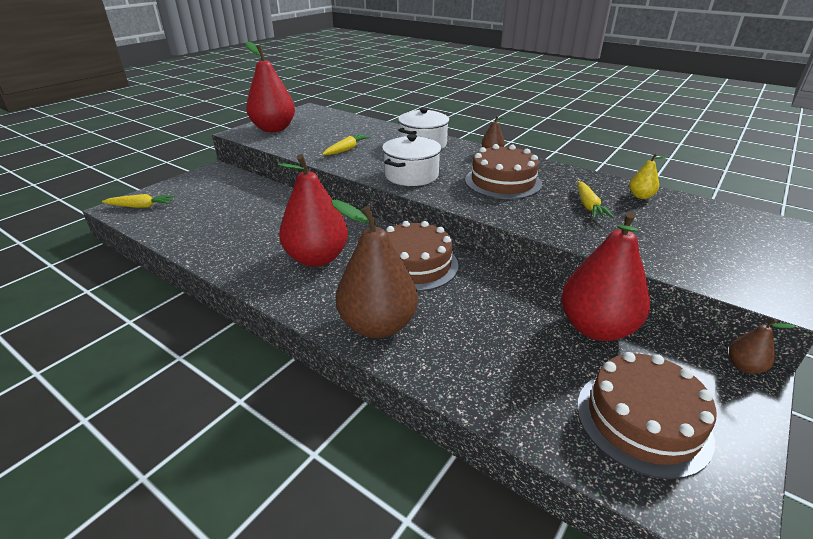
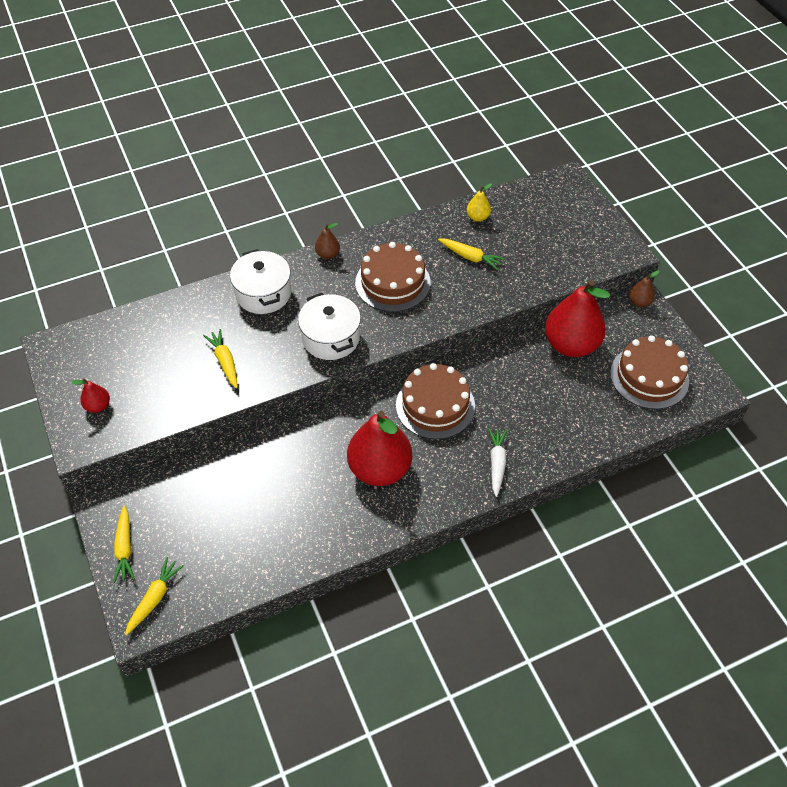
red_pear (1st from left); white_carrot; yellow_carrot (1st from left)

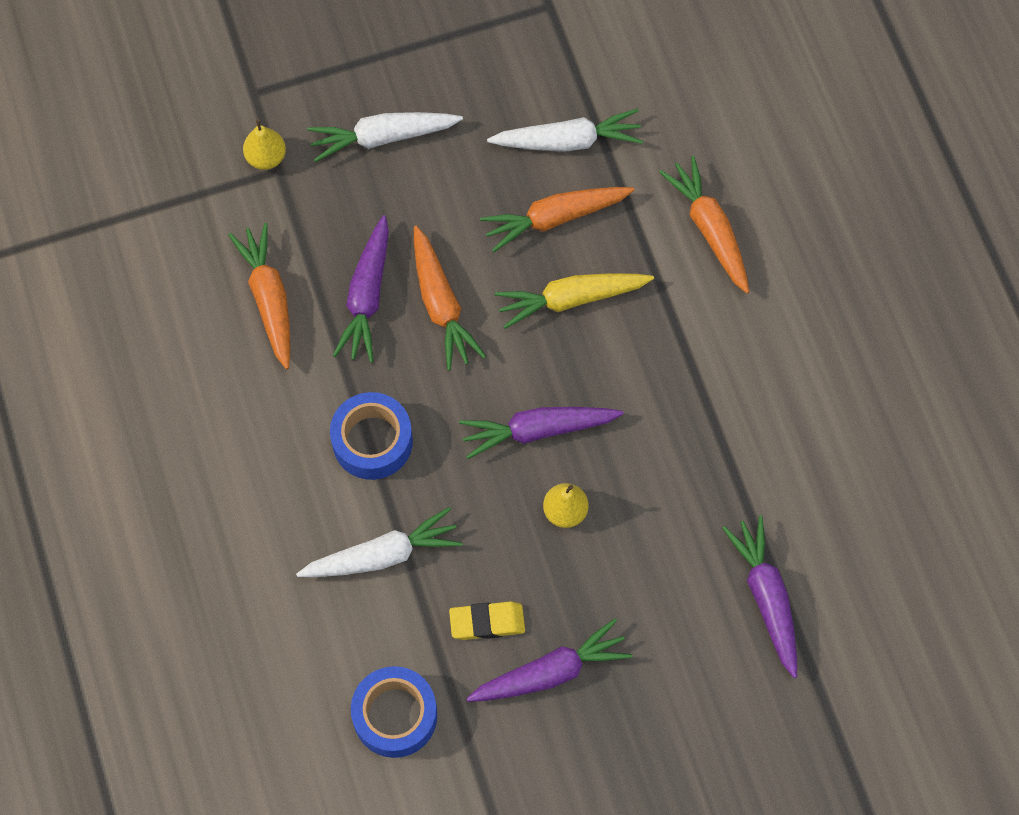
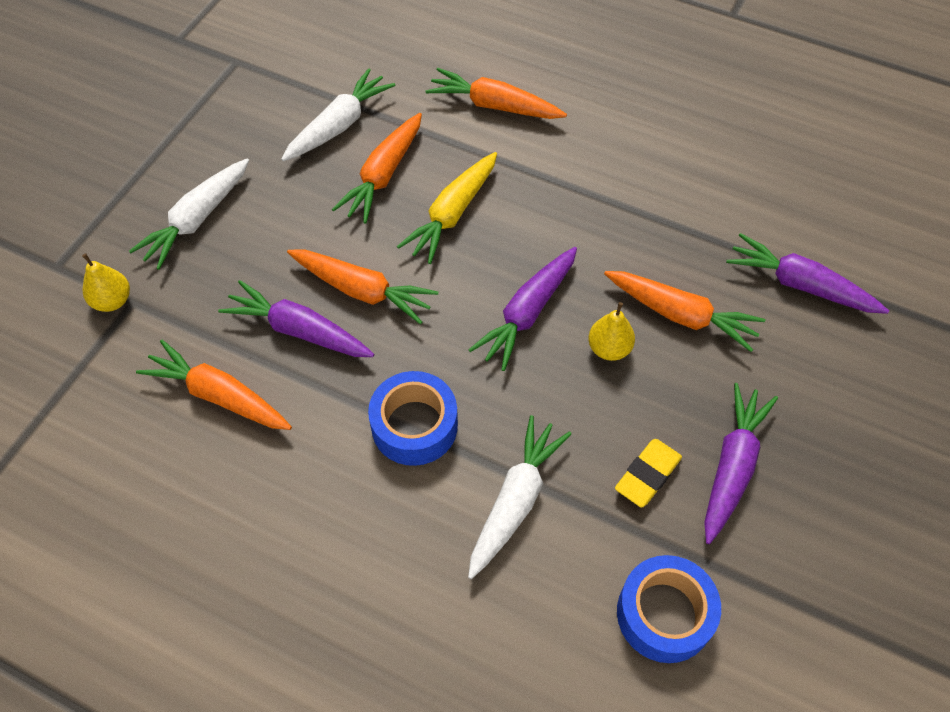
purple_carrot (1st from left); orange_carrot (5th from left)

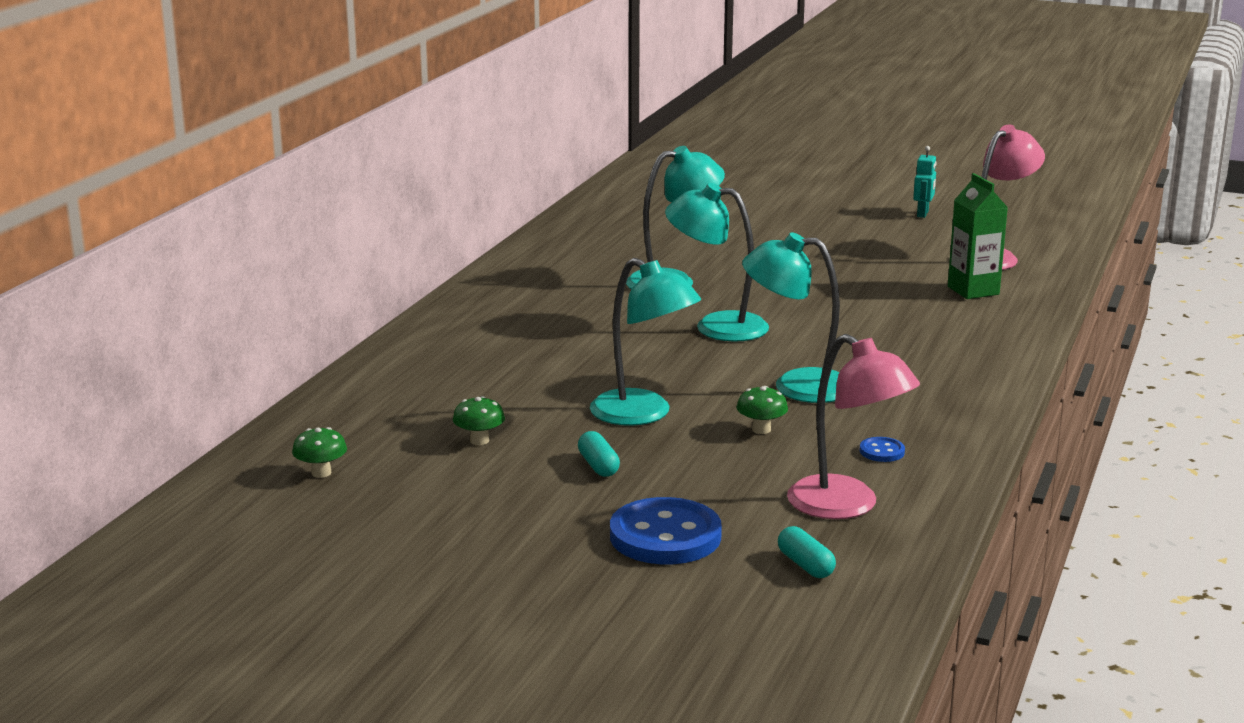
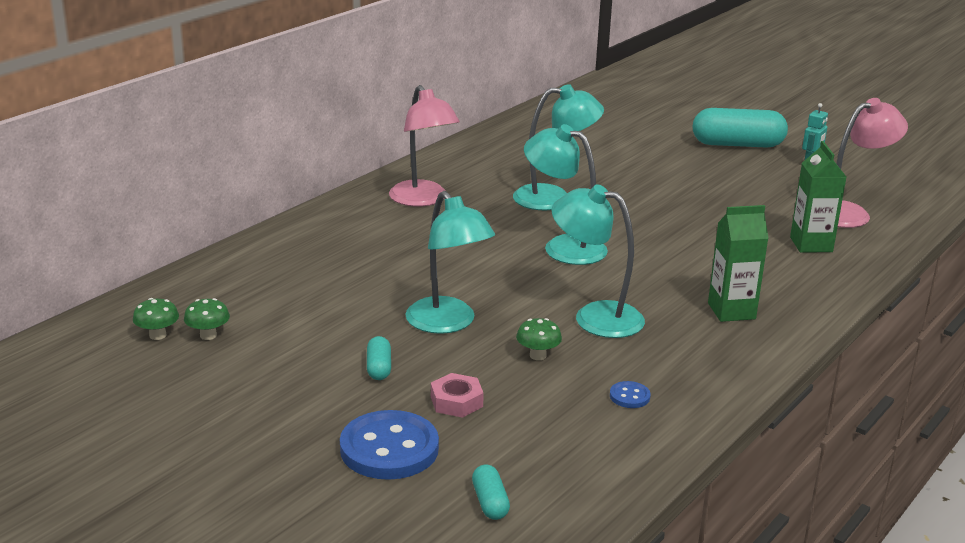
green_mushroom (2nd from left); pink_lamp (1st from left); pink_nut; turquoise_capsule (3rd from left); green_carton (1st from left)

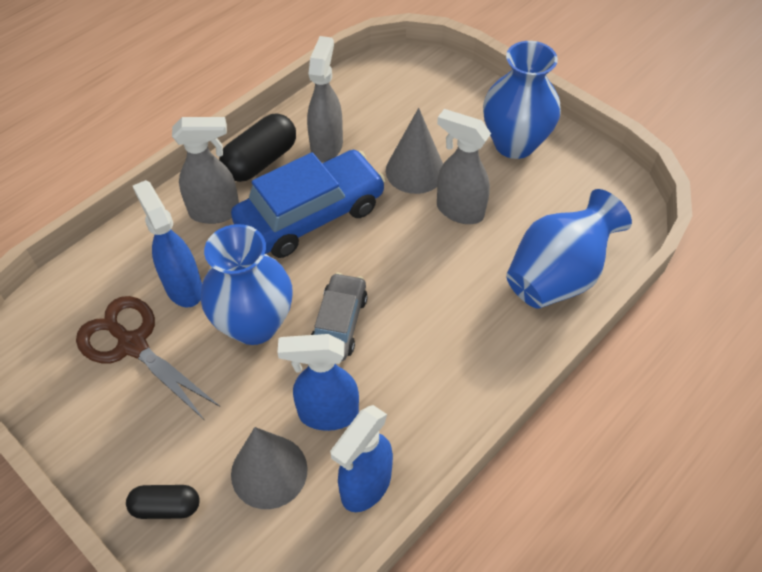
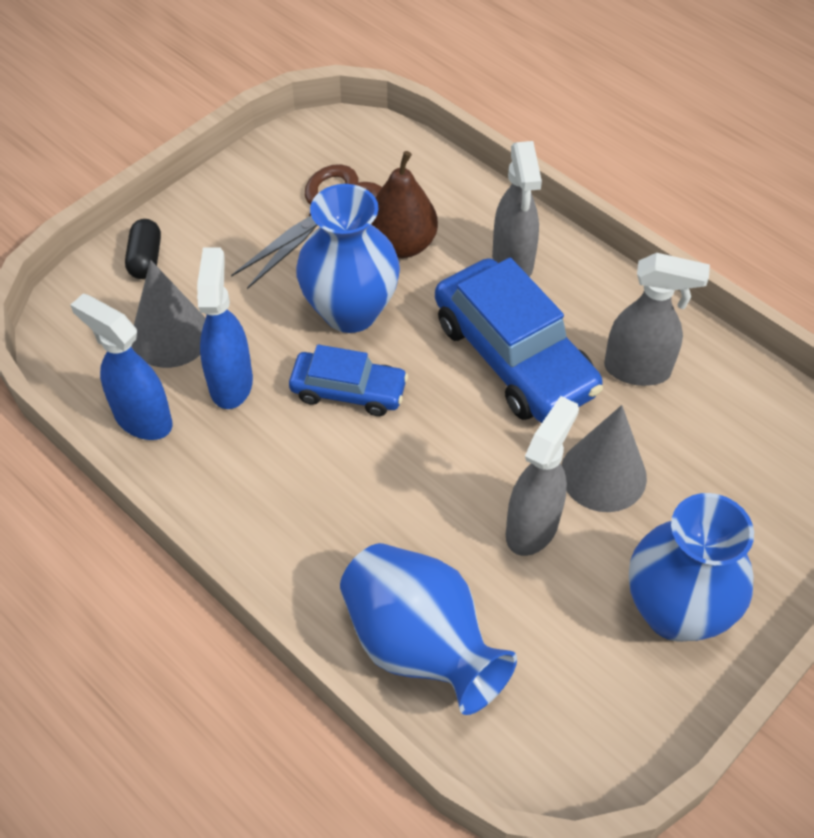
brown_pear; black_capsule (2nd from left in the first image); blue_car (1st from left)

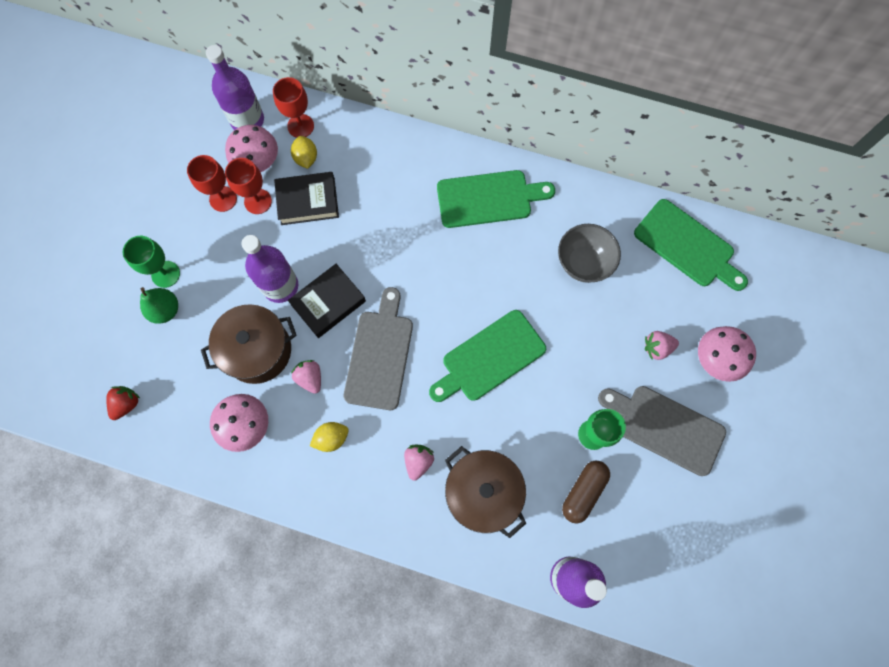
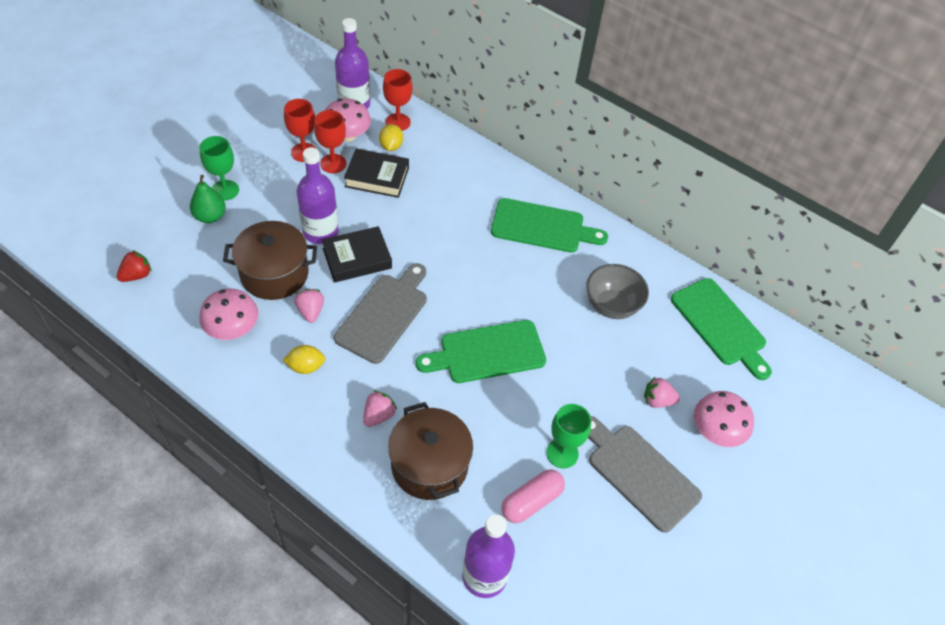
pink_capsule

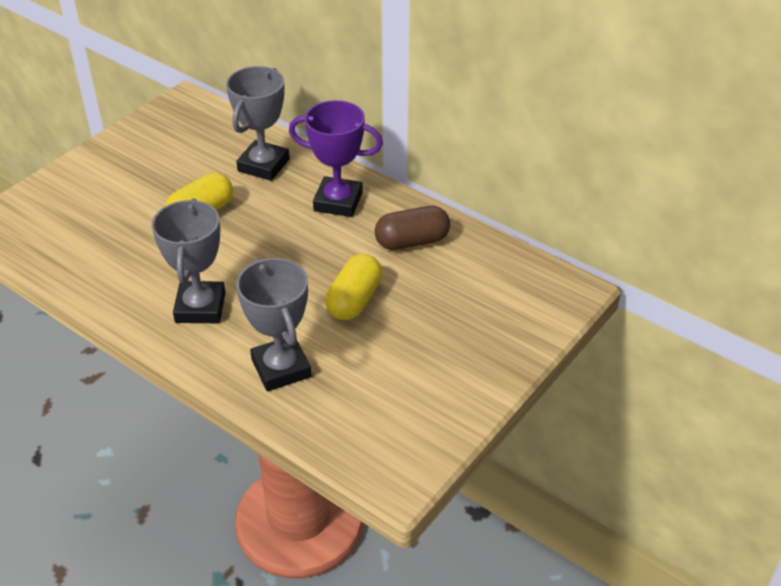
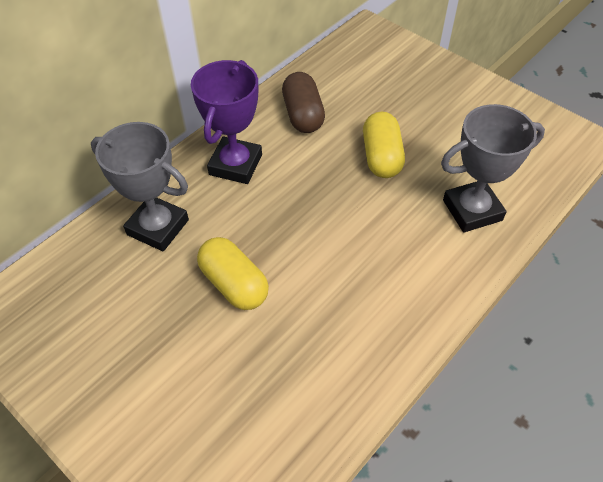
grey_trophy (1st from left in the first image); yellow_capsule (2nd from left)

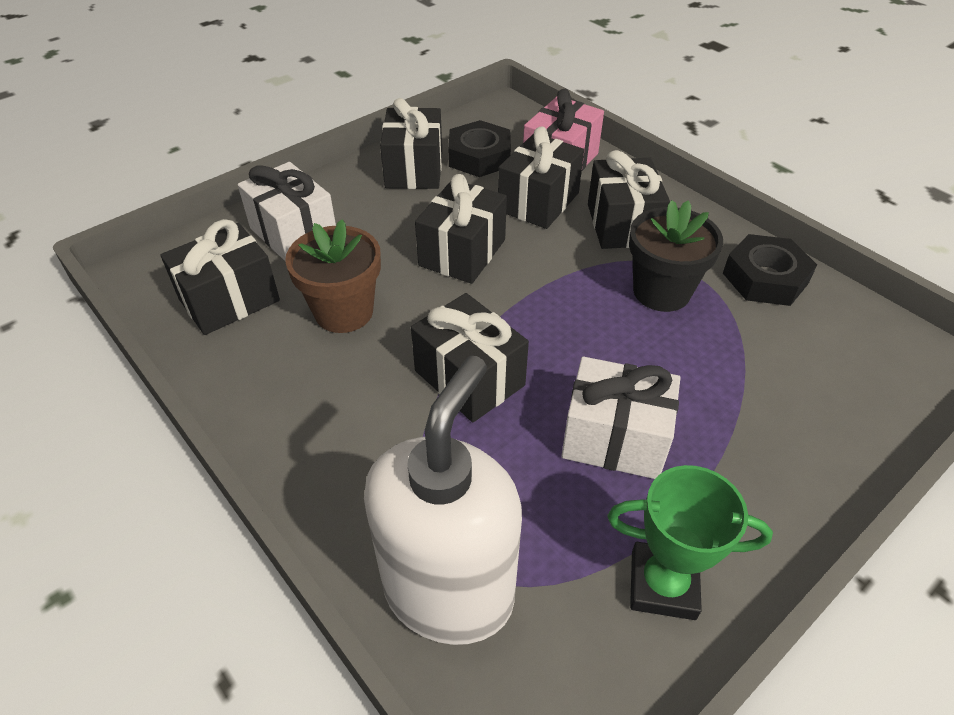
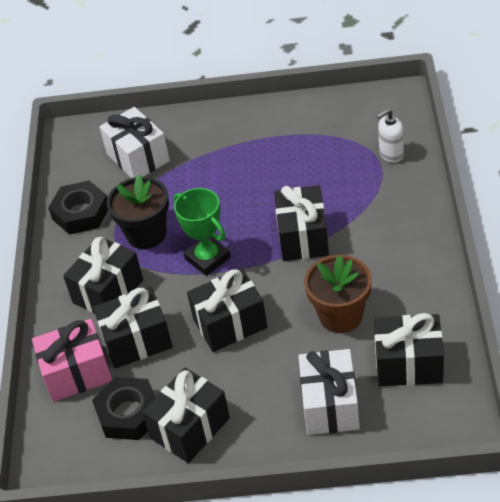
white_soap_dispenser; white_gift (1st from left); green_trophy

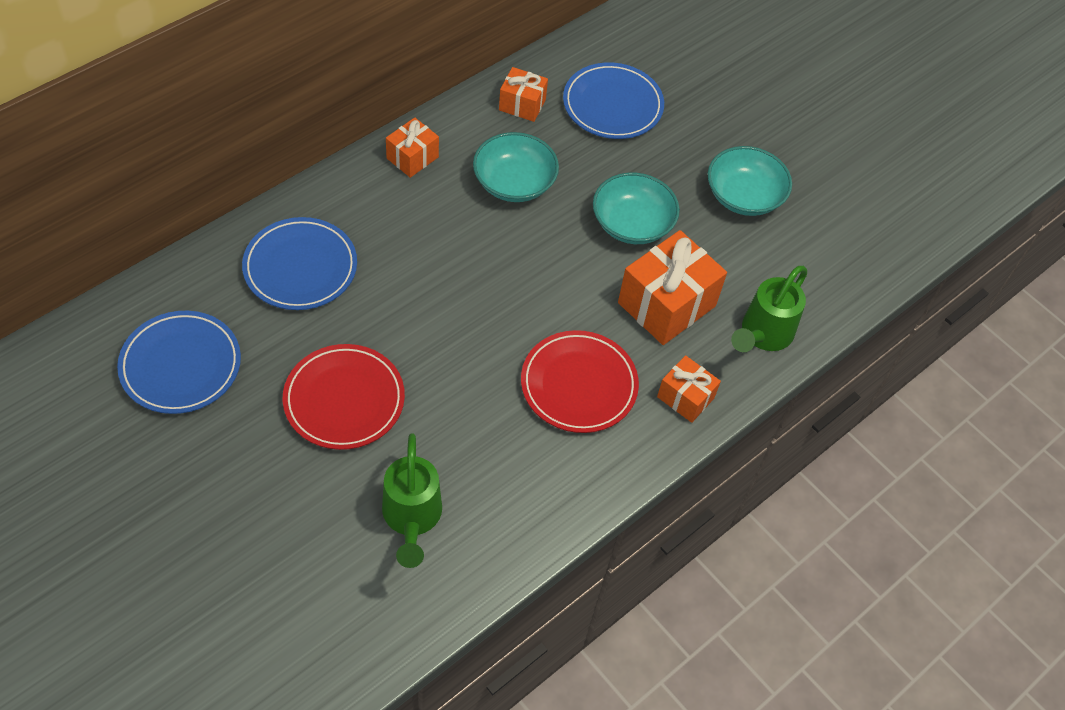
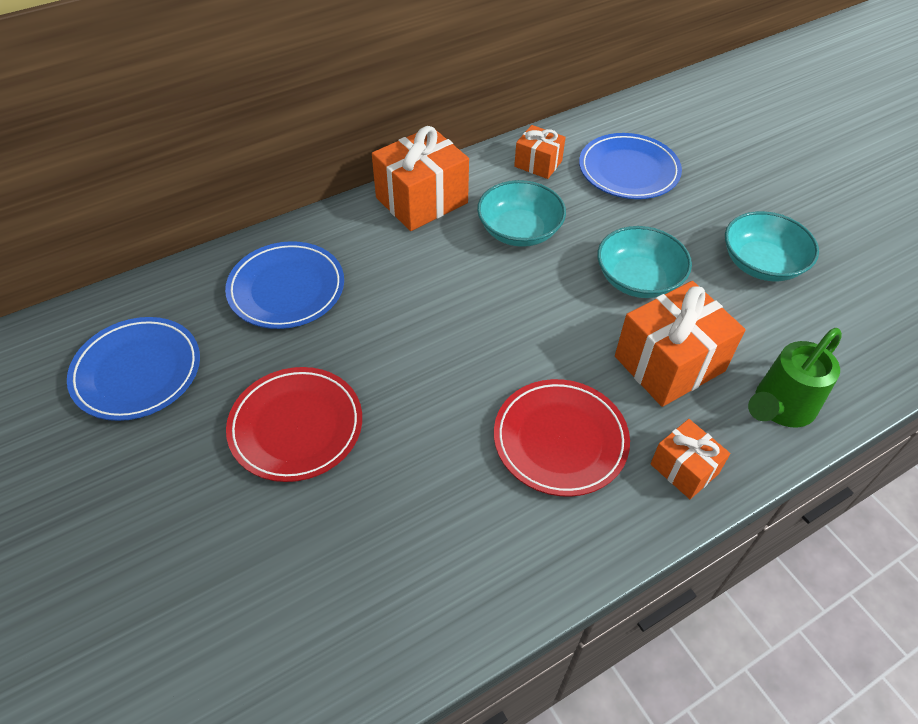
green_watering_can (1st from left in the first image); orange_gift (1st from left)

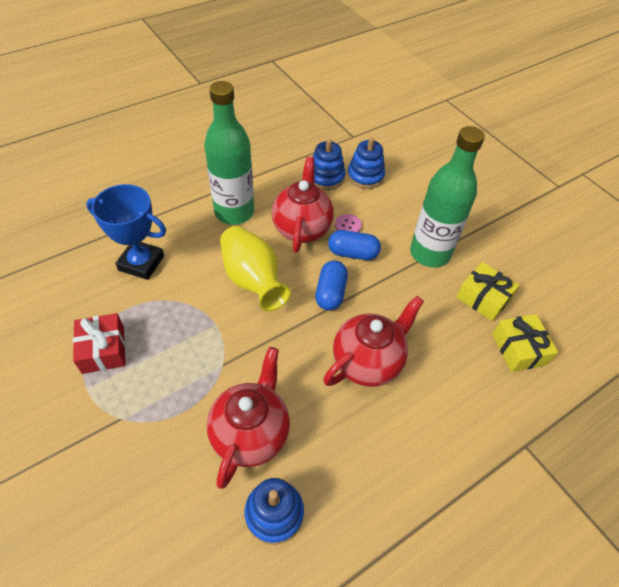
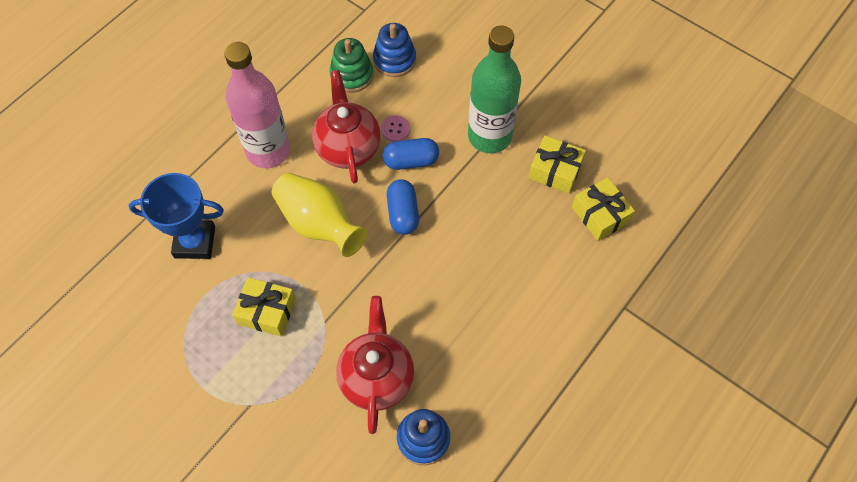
red_gift; pink_bottle; green_stacking_toy; red_teapot (3rd from left in the first image); yellow_gift (1st from left)

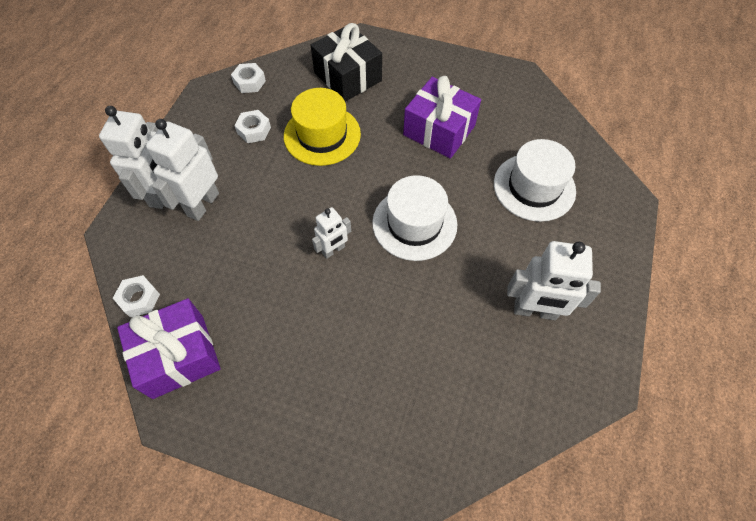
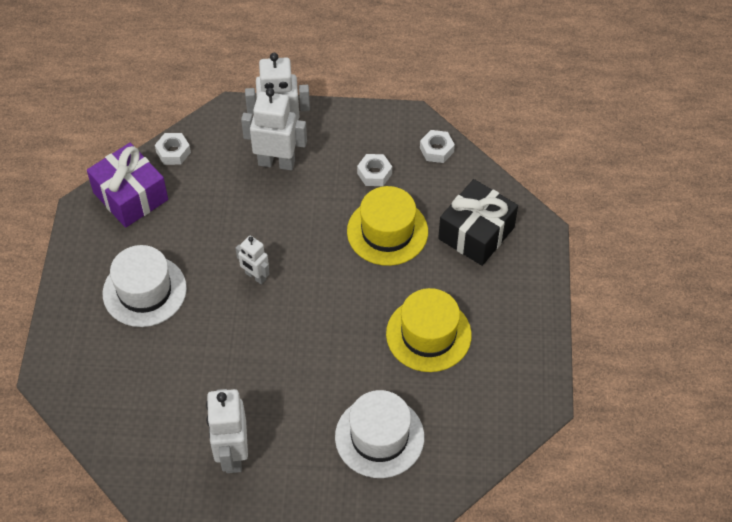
white_hat (1st from left); yellow_hat (2nd from left)

